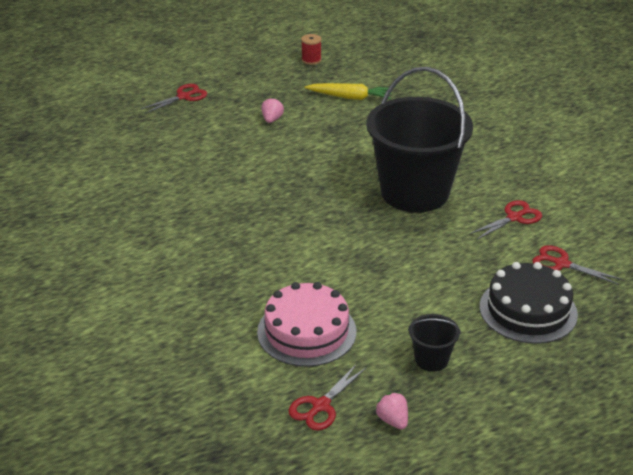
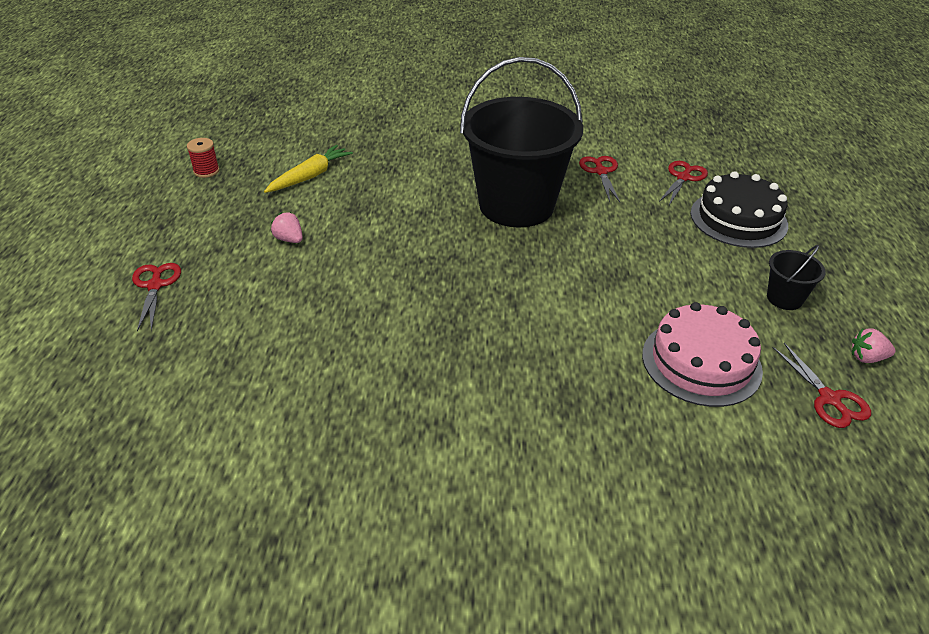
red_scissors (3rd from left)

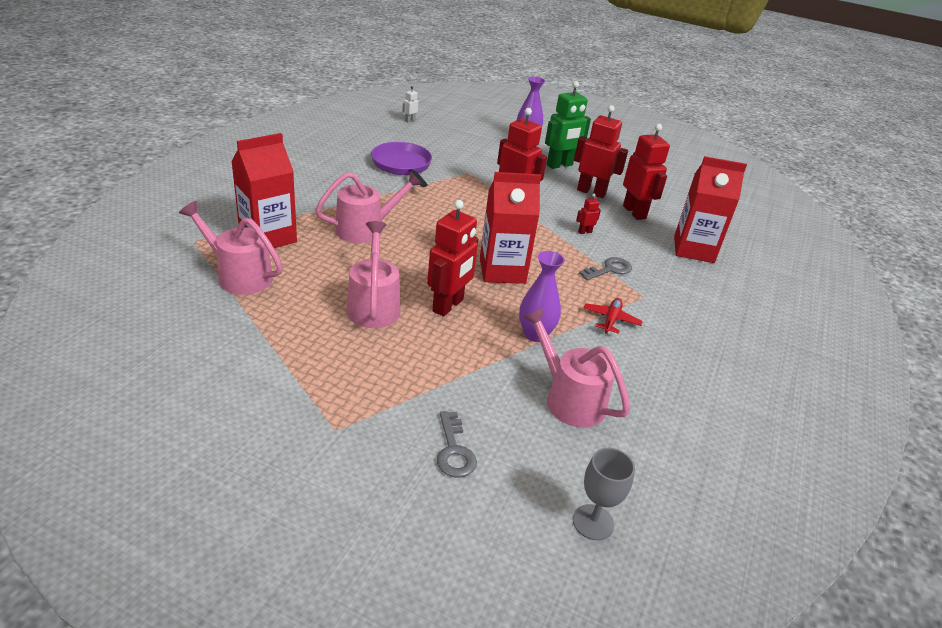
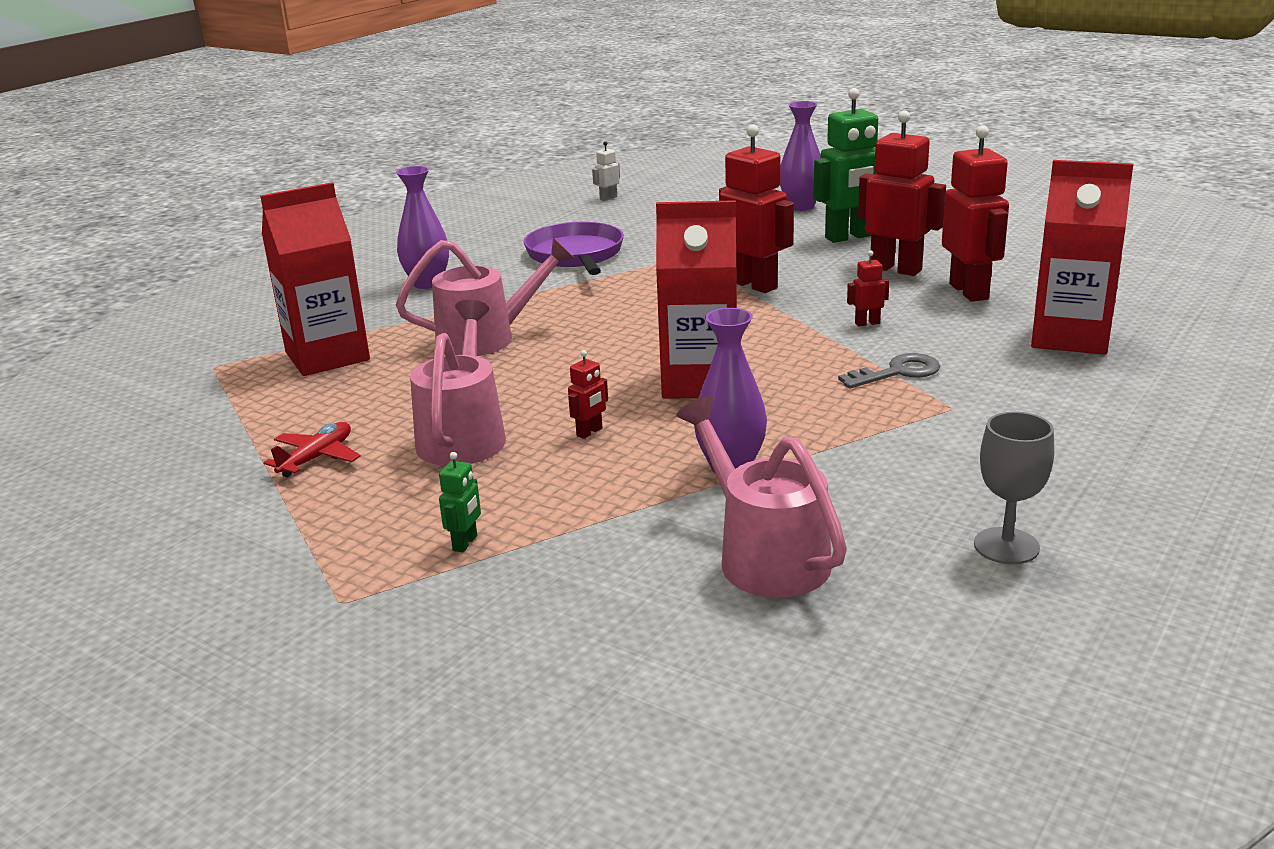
pink_watering_can (1st from left in the first image); red_robot (1st from left); grey_key (1st from left in the first image); grey_goblet; red_plane; purple_vase (1st from left); green_robot (1st from left)

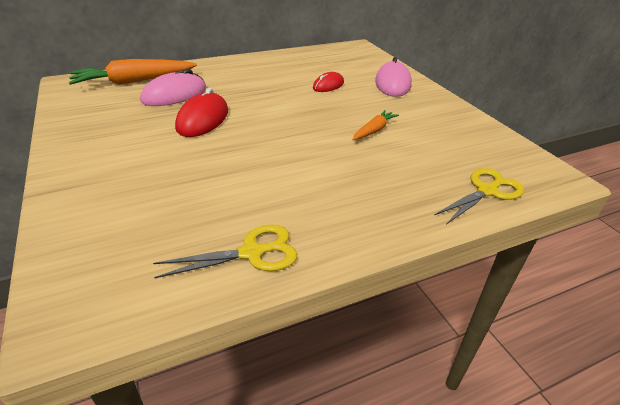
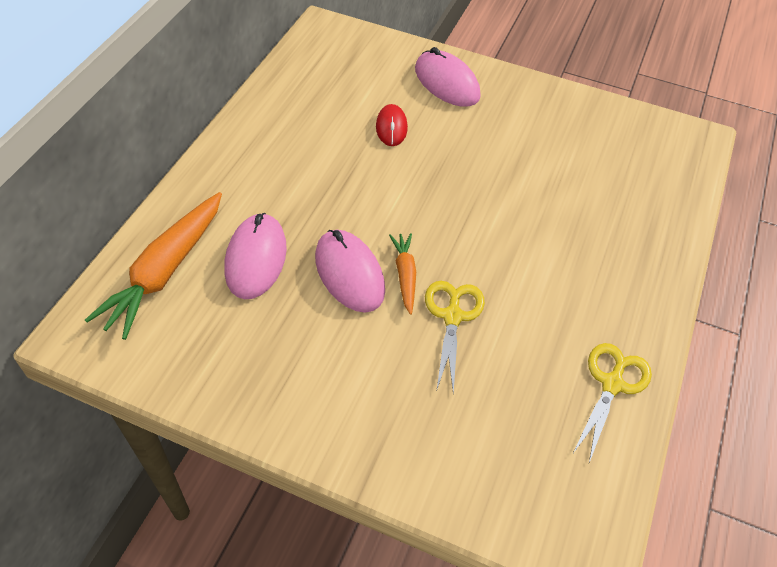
pink_mouse (2nd from left); orange_carrot (2nd from left); yellow_scissors (1st from left)

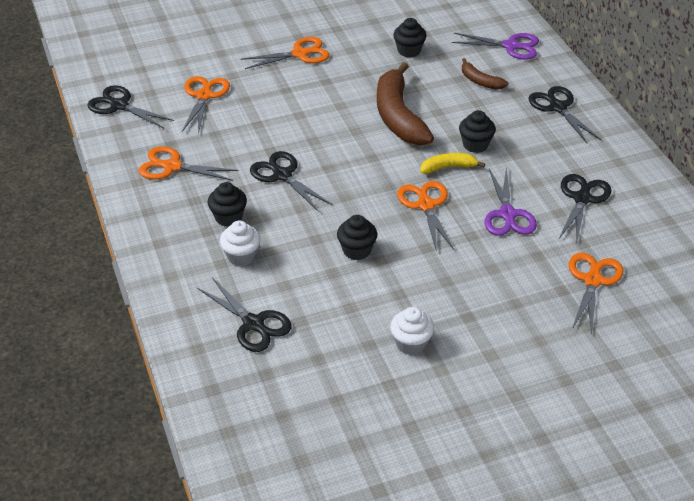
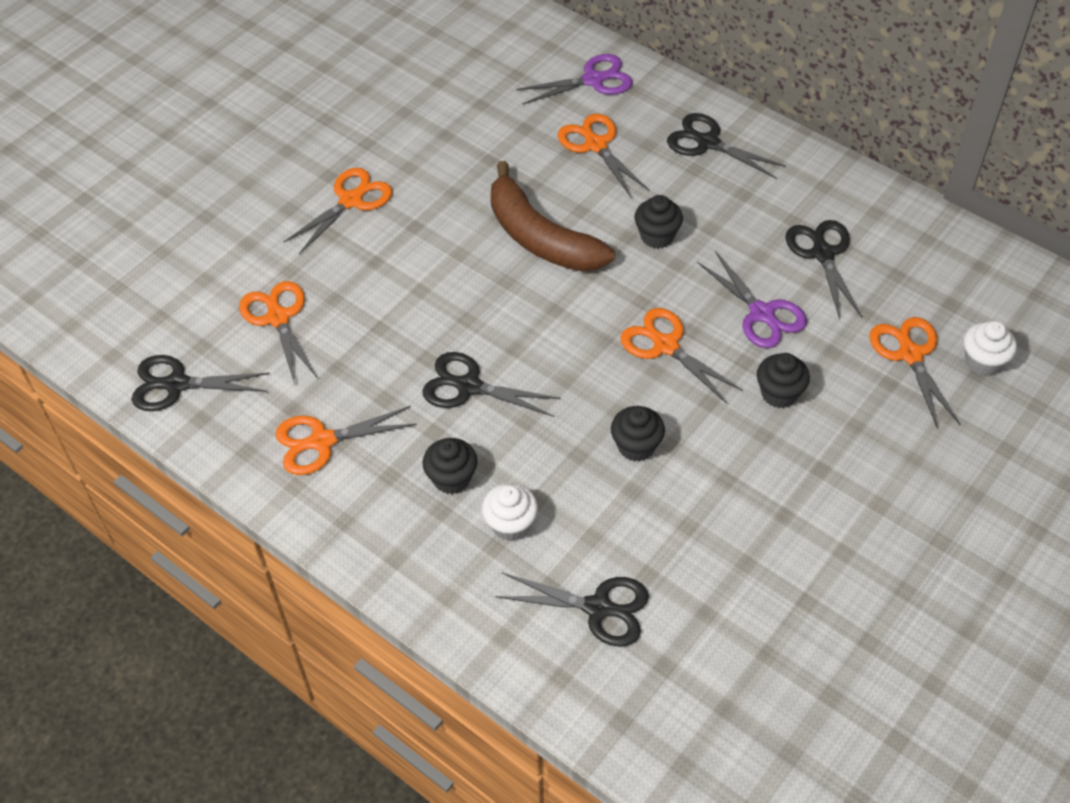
white_cupcake (2nd from left); black_cupcake (4th from left); yellow_banana; orange_scissors (4th from left)

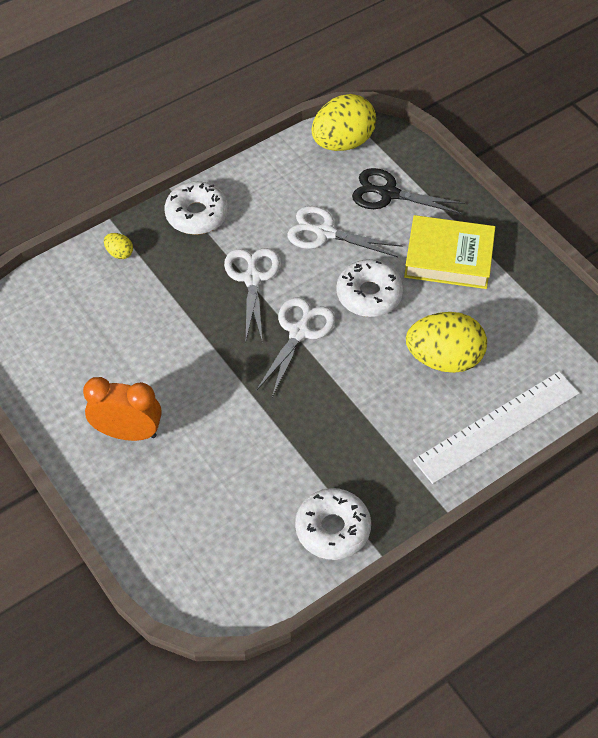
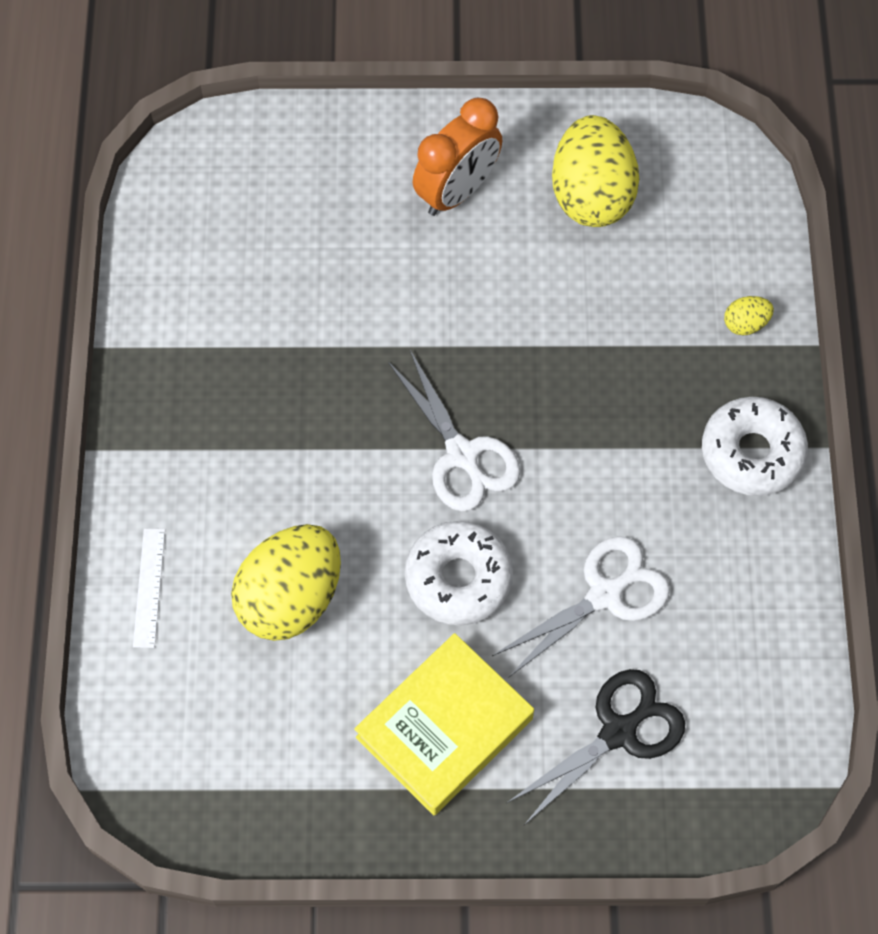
white_scissors (1st from left in the first image); white_donut (2nd from left in the first image); yellow_egg (2nd from left); white_ruler

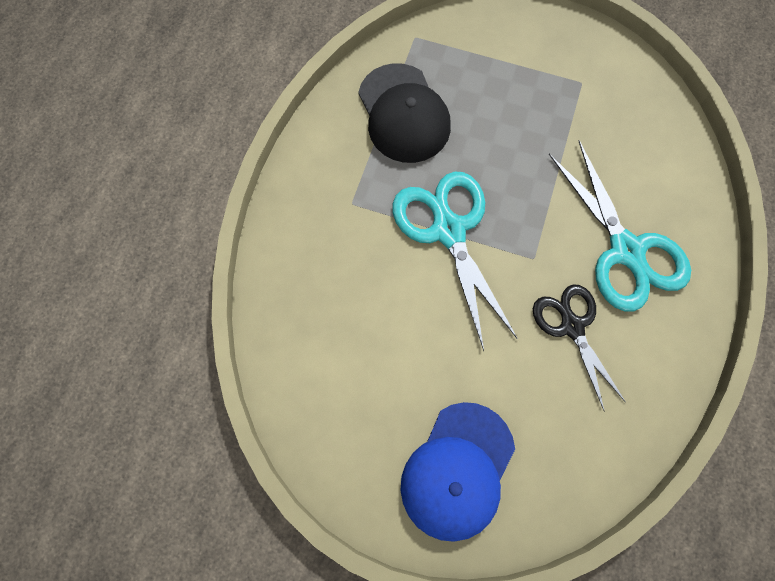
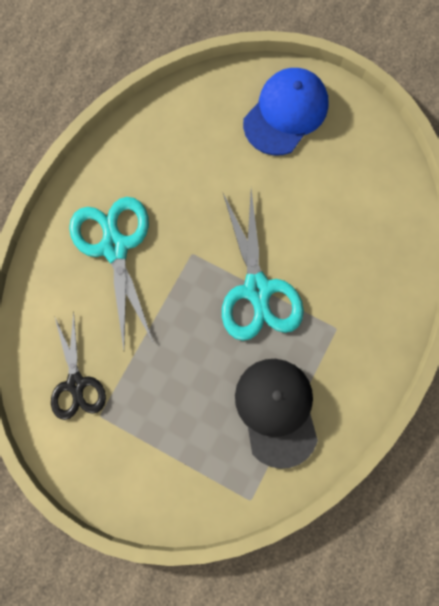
black_scissors

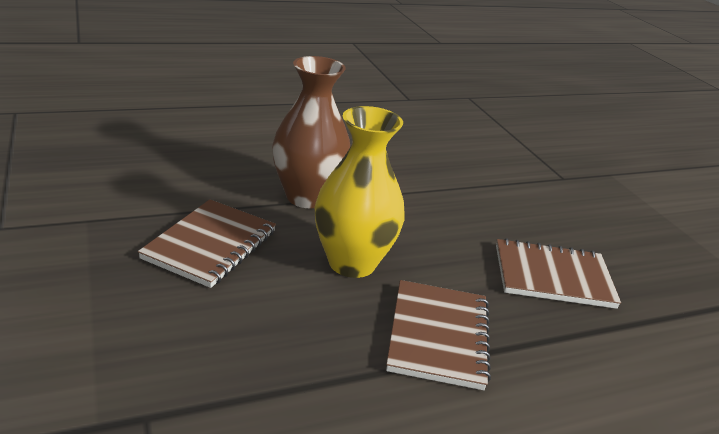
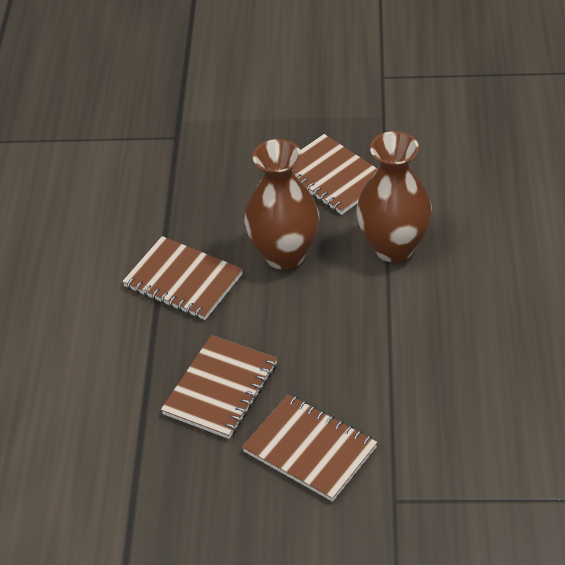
brown_vase (1st from left); brown_notebook (3rd from left)

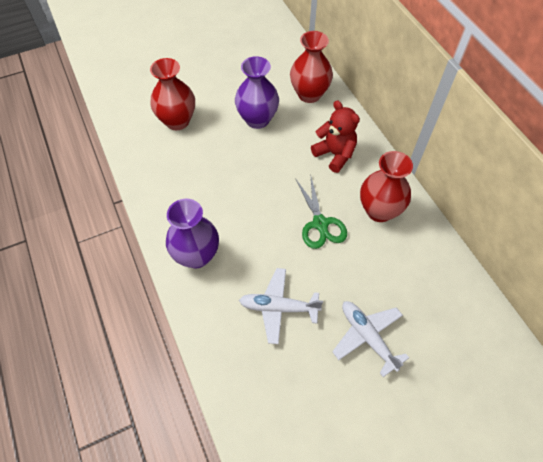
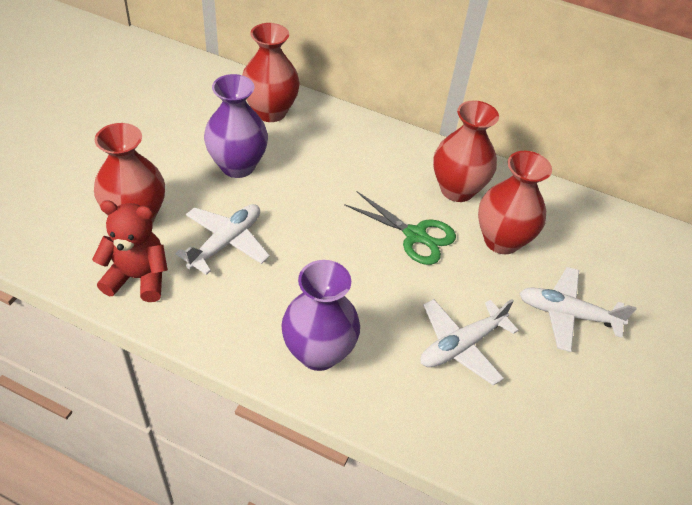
red_teddy_bear; white_plane (1st from left); red_vase (4th from left)

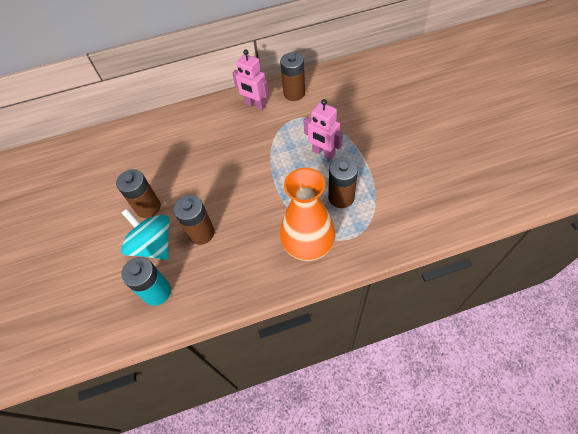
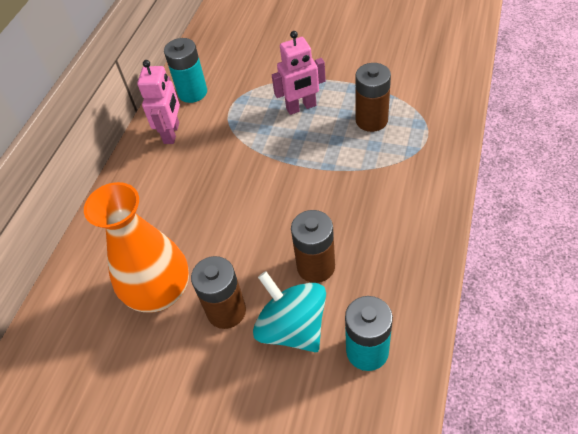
turquoise_spinning_top; pink_robot (1st from left); turquoise_battery (1st from left); orange_vase

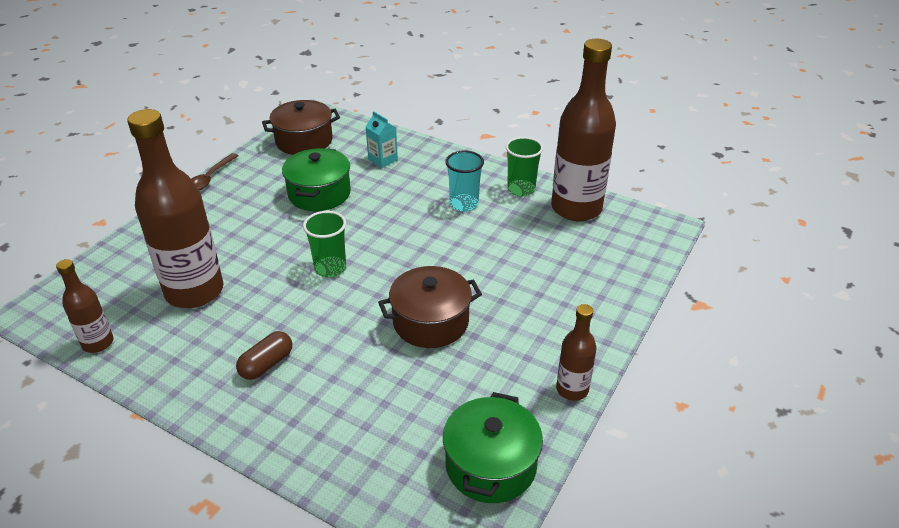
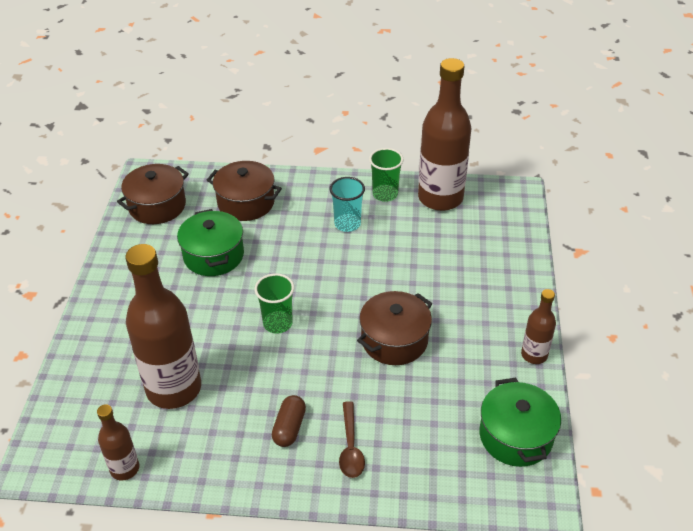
brown_spoon; brown_pot (2nd from left)

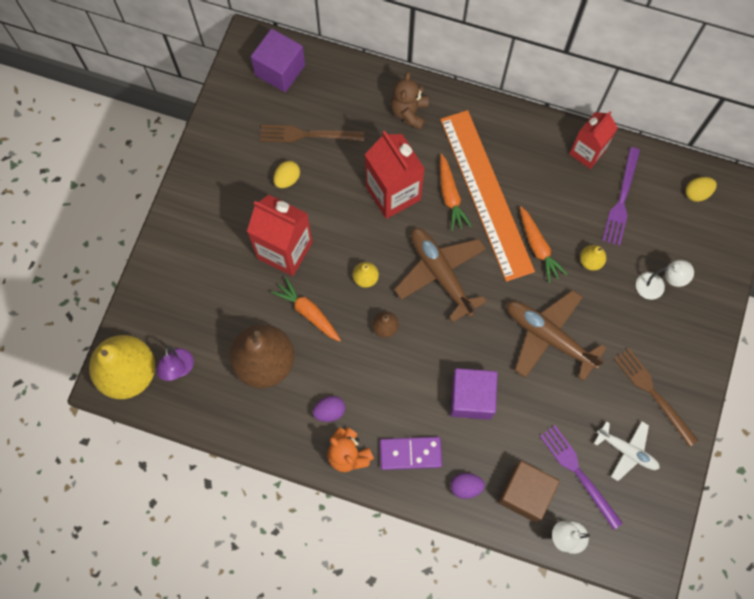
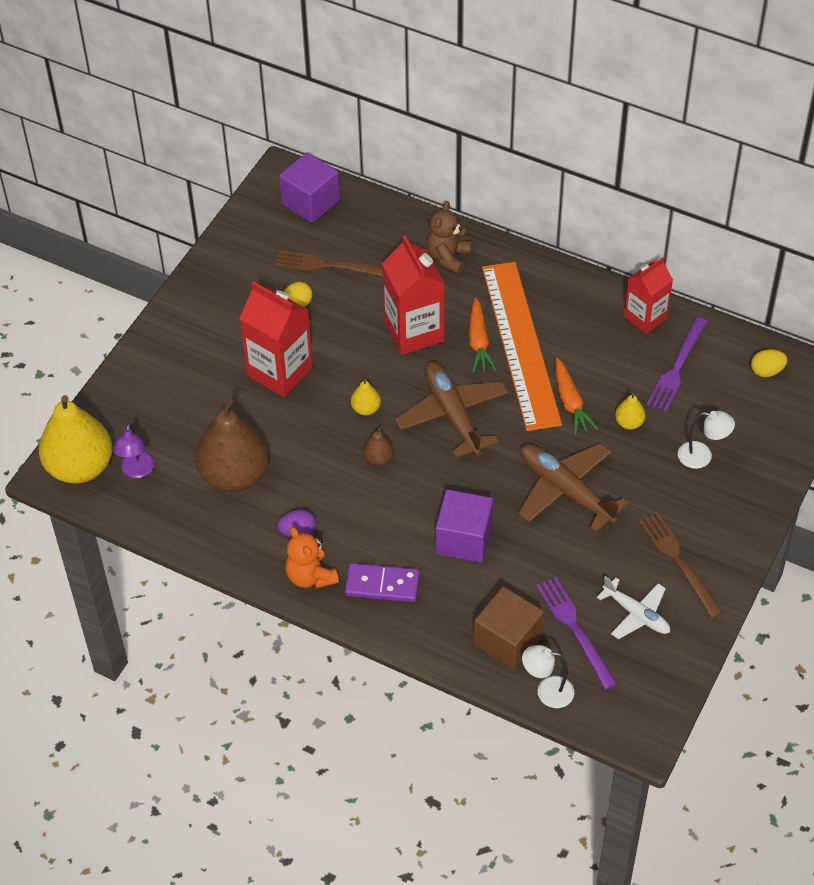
orange_carrot (1st from left in the first image); purple_egg (2nd from left in the first image)

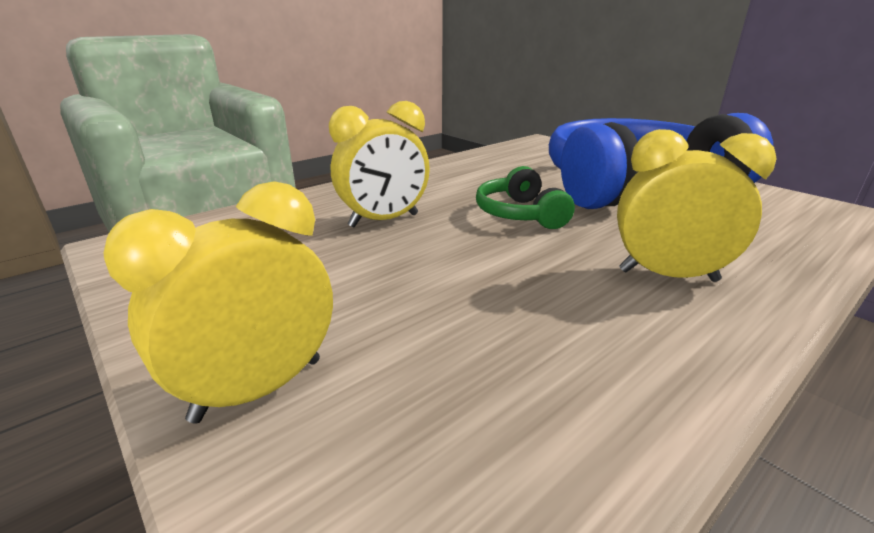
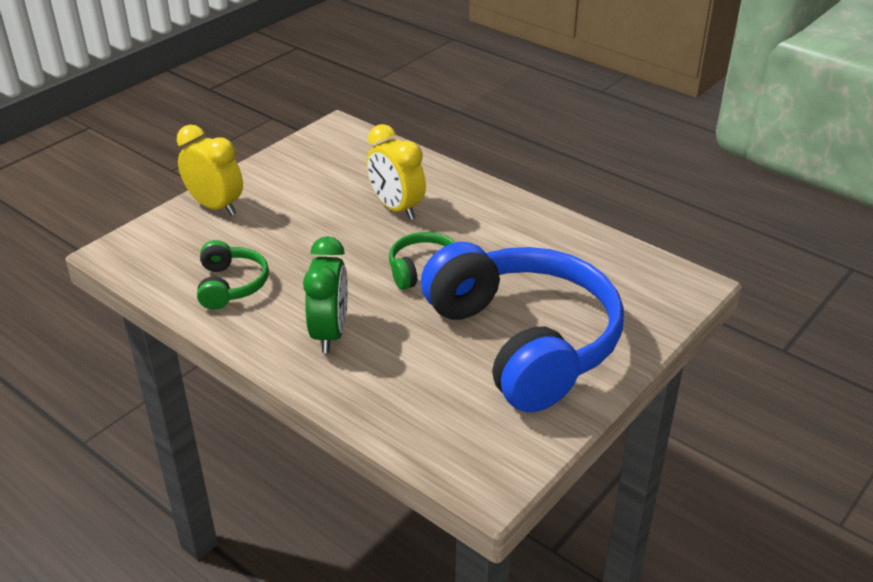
green_clock; green_headphones (1st from left)

